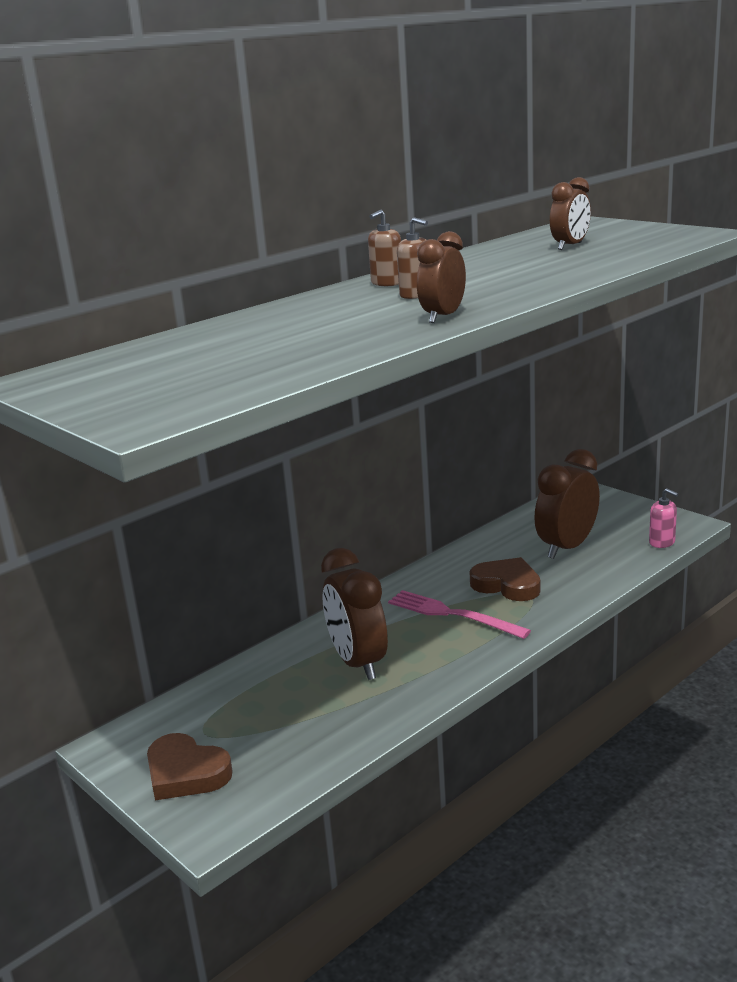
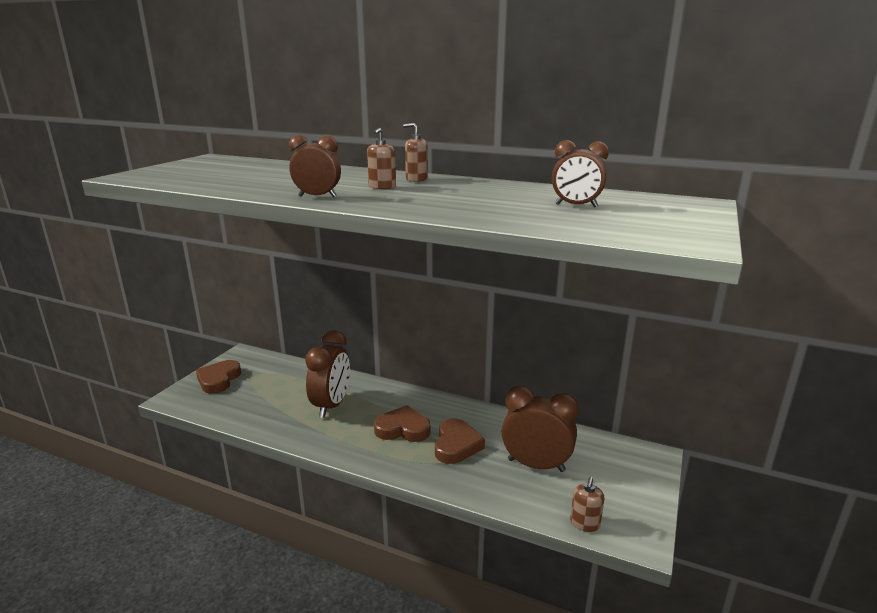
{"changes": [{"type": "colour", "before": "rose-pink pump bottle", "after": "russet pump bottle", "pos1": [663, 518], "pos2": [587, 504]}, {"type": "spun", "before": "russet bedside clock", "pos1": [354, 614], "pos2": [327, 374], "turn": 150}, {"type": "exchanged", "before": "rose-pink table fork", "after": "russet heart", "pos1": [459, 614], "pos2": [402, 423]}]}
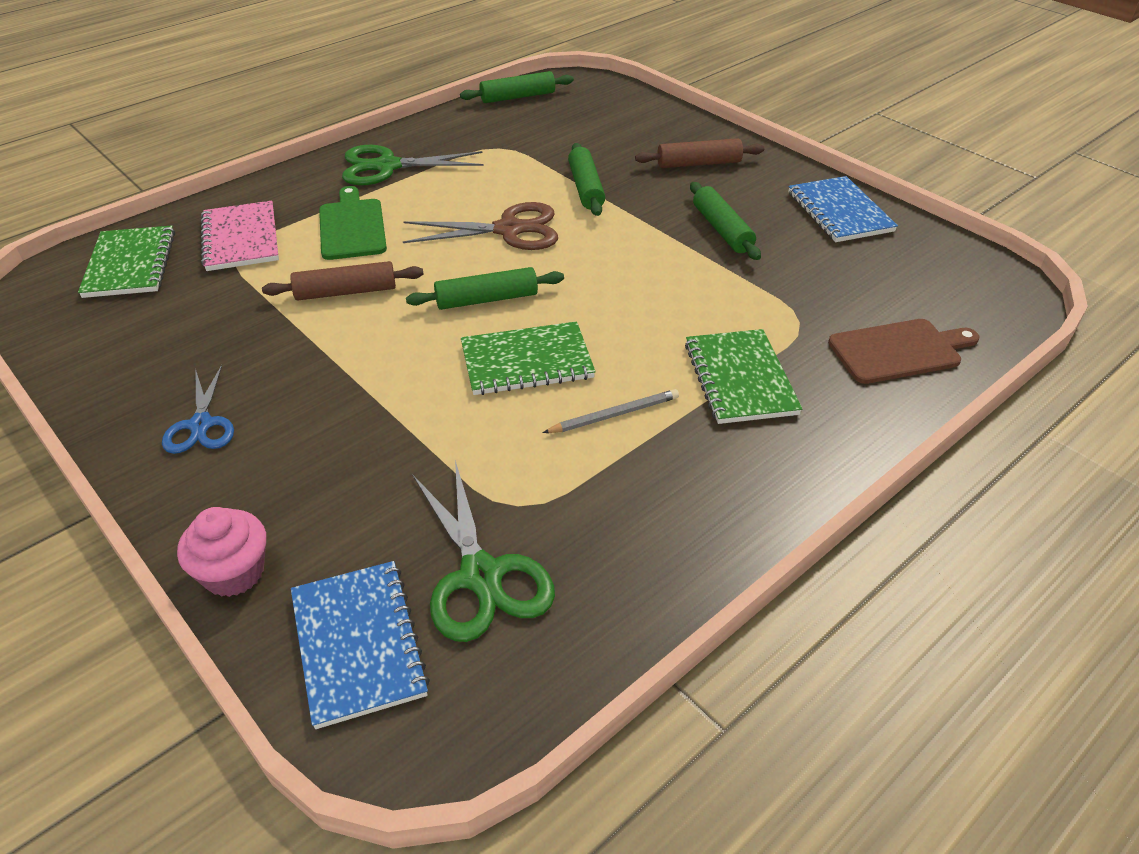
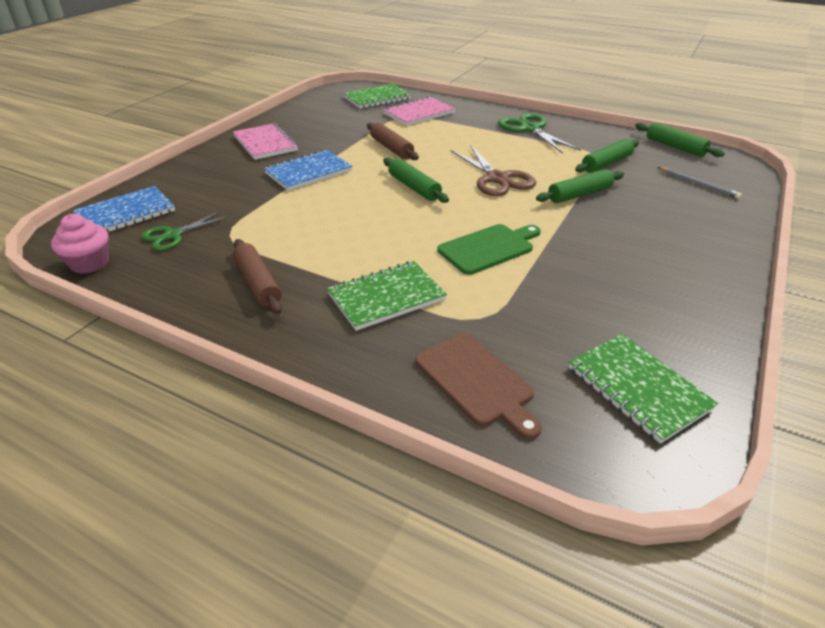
{"changes": [{"type": "relocated", "before": "russet pastry roller", "pos1": [699, 153], "pos2": [257, 276]}, {"type": "relocated", "before": "cobalt notebook", "pos1": [843, 209], "pos2": [308, 170]}, {"type": "relocated", "before": "green pastry roller", "pos1": [725, 221], "pos2": [607, 156]}, {"type": "relocated", "before": "green bread board", "pos1": [353, 223], "pos2": [489, 249]}, {"type": "relocated", "before": "green notebook", "pos1": [528, 358], "pos2": [643, 389]}, {"type": "exchanged", "before": "cobalt pair of scissors", "after": "rose-pink notebook", "pos1": [198, 409], "pos2": [265, 141]}, {"type": "relocated", "before": "gray lead pencil", "pos1": [611, 411], "pos2": [700, 183]}, {"type": "size", "before": "green pair of scissors", "pos1": [483, 551], "pos2": [185, 231], "scale": 0.65}, {"type": "relocated", "before": "rose-pink fairy cake", "pos1": [221, 552], "pos2": [80, 244]}]}
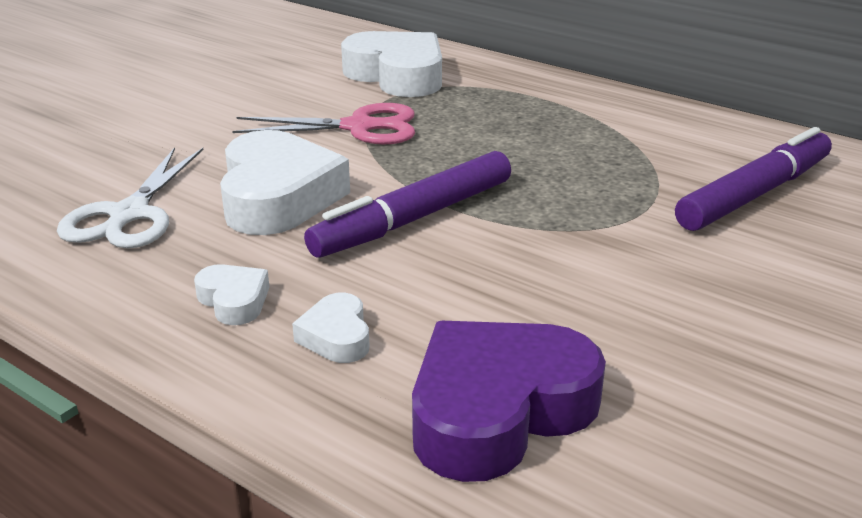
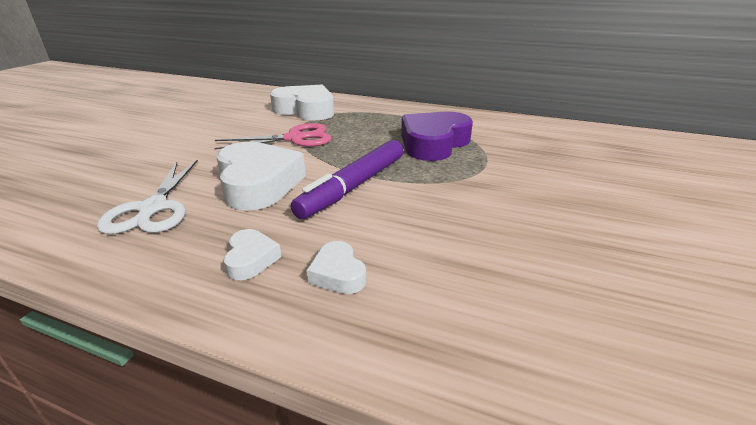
{"changes": [{"type": "missing", "before": "royal purple felt pen", "pos1": [753, 179]}, {"type": "spun", "before": "white heart", "pos1": [232, 294], "pos2": [253, 254], "turn": 45}, {"type": "relocated", "before": "royal purple heart", "pos1": [509, 401], "pos2": [437, 136]}]}
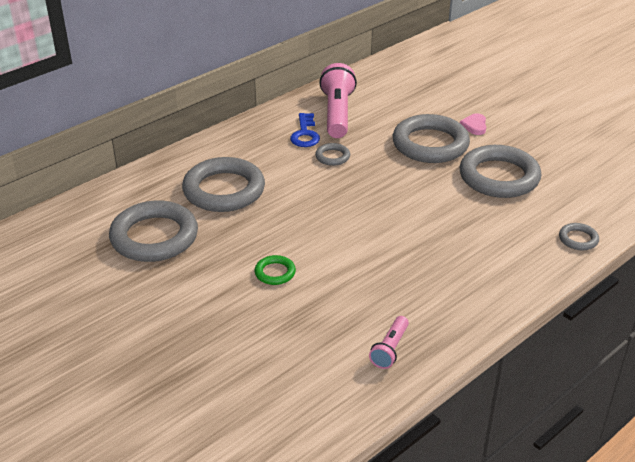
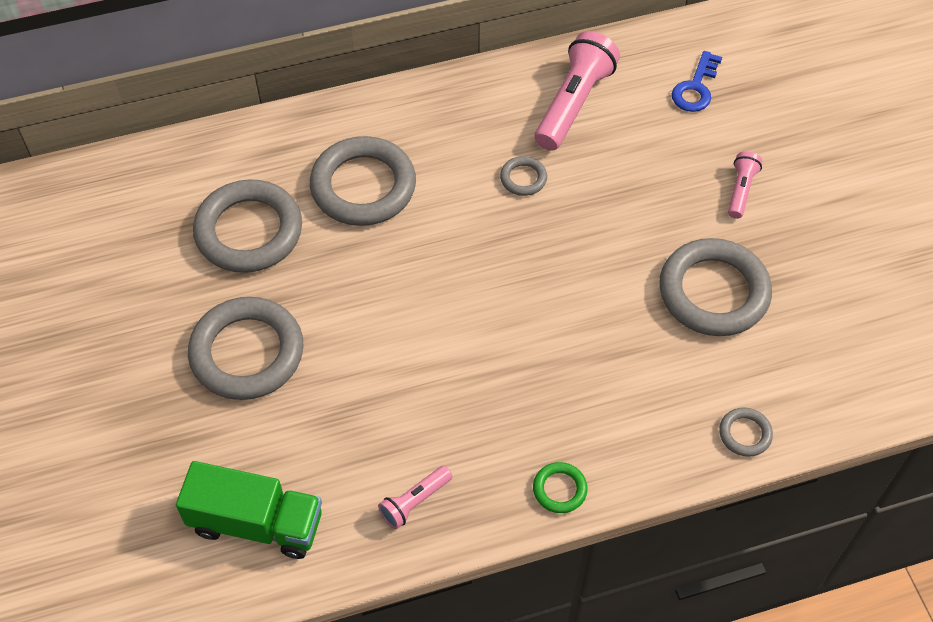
{"changes": [{"type": "relocated", "before": "cobalt key", "pos1": [305, 130], "pos2": [697, 81]}, {"type": "exchanged", "before": "rose-pink heart", "after": "rose-pink torch", "pos1": [473, 124], "pos2": [745, 185]}, {"type": "relocated", "before": "gray torus", "pos1": [431, 138], "pos2": [246, 348]}, {"type": "relocated", "before": "green torus", "pos1": [275, 270], "pos2": [560, 487]}, {"type": "appeared", "after": "green truck", "pos2": [249, 510]}]}
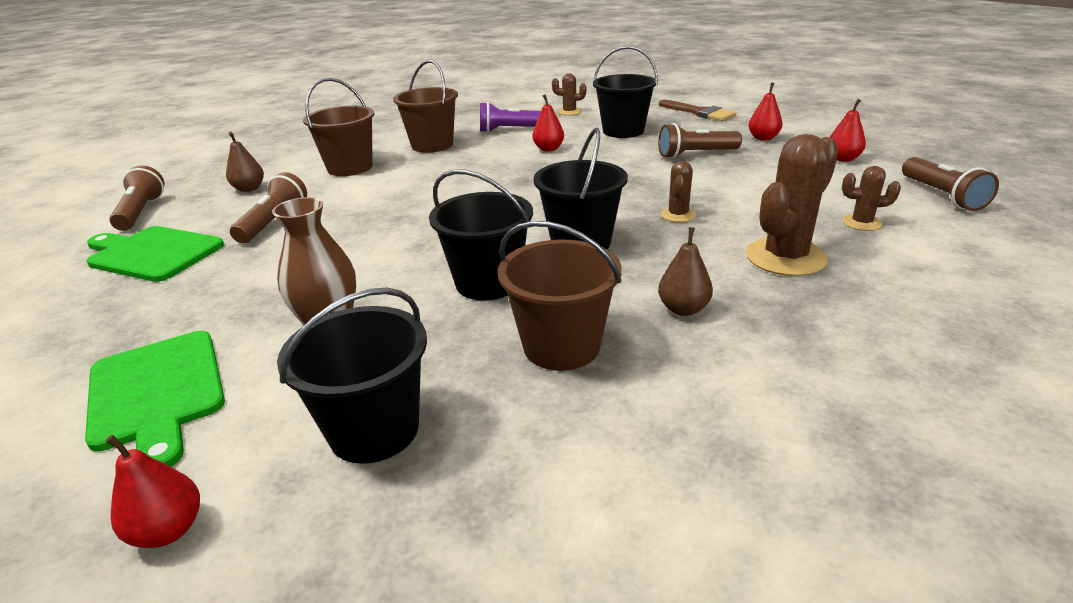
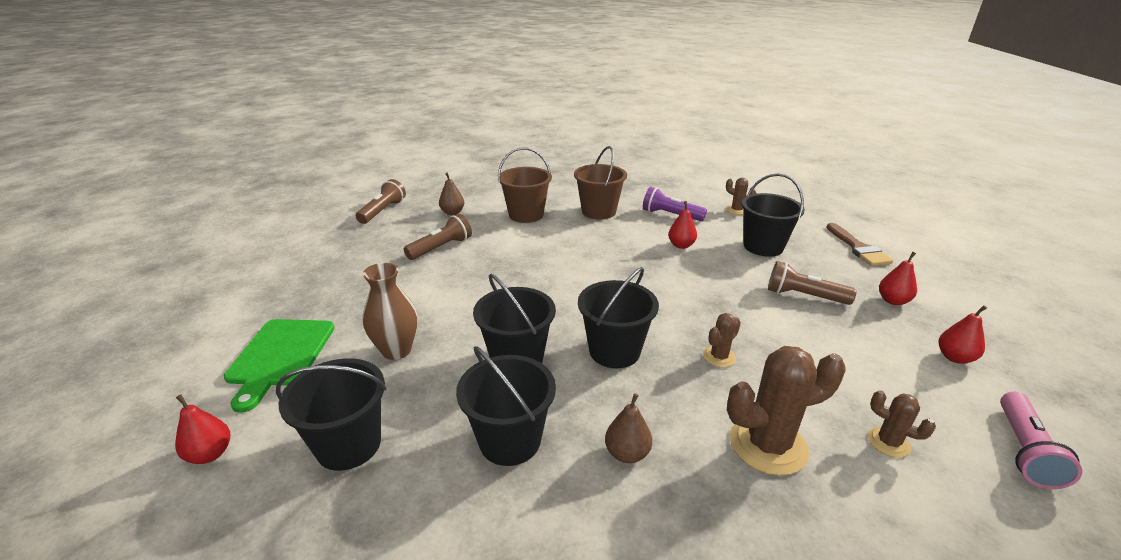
{"changes": [{"type": "colour", "before": "russet torch", "after": "rose-pink torch", "pos1": [950, 184], "pos2": [1041, 440]}, {"type": "colour", "before": "russet bucket", "after": "ebony bucket", "pos1": [560, 296], "pos2": [506, 406]}, {"type": "missing", "before": "green bread board", "pos1": [155, 254]}]}
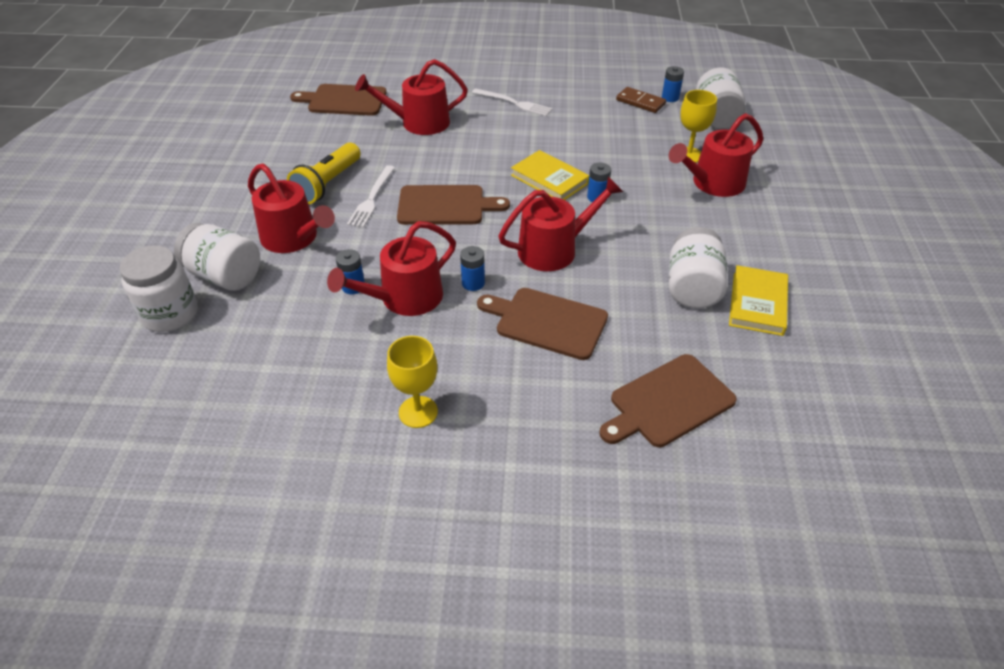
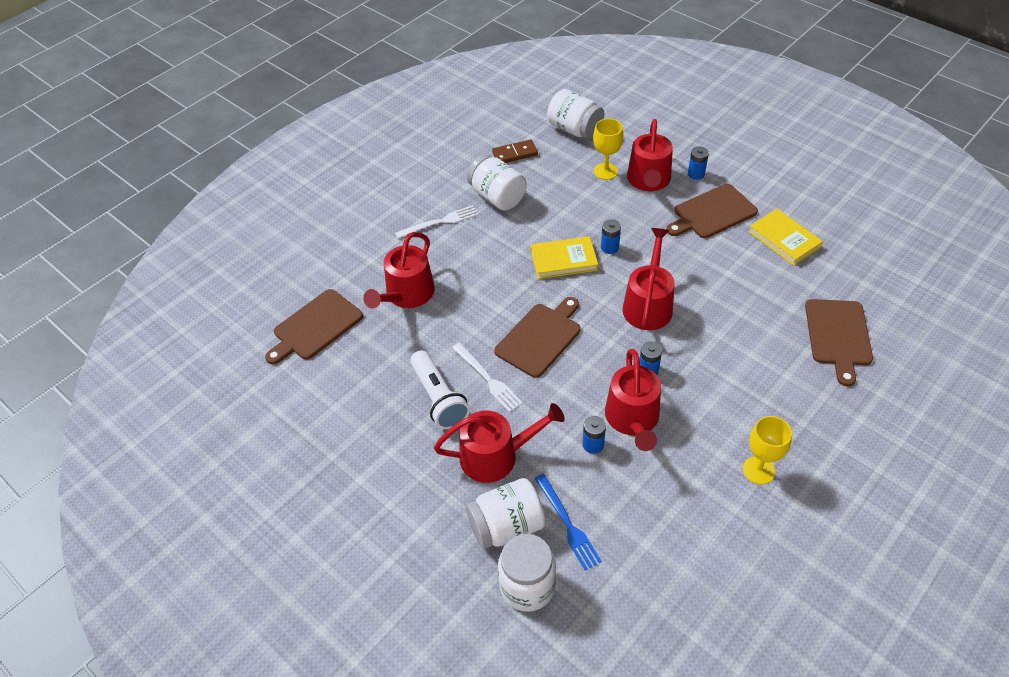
{"changes": [{"type": "relocated", "before": "cobalt battery", "pos1": [673, 84], "pos2": [698, 163]}, {"type": "colour", "before": "yellow torch", "after": "white torch", "pos1": [324, 173], "pos2": [440, 389]}, {"type": "relocated", "before": "white preserve jar", "pos1": [698, 267], "pos2": [497, 182]}, {"type": "relocated", "before": "russet bread board", "pos1": [542, 324], "pos2": [712, 211]}, {"type": "appeared", "after": "cobalt table fork", "pos2": [568, 522]}]}
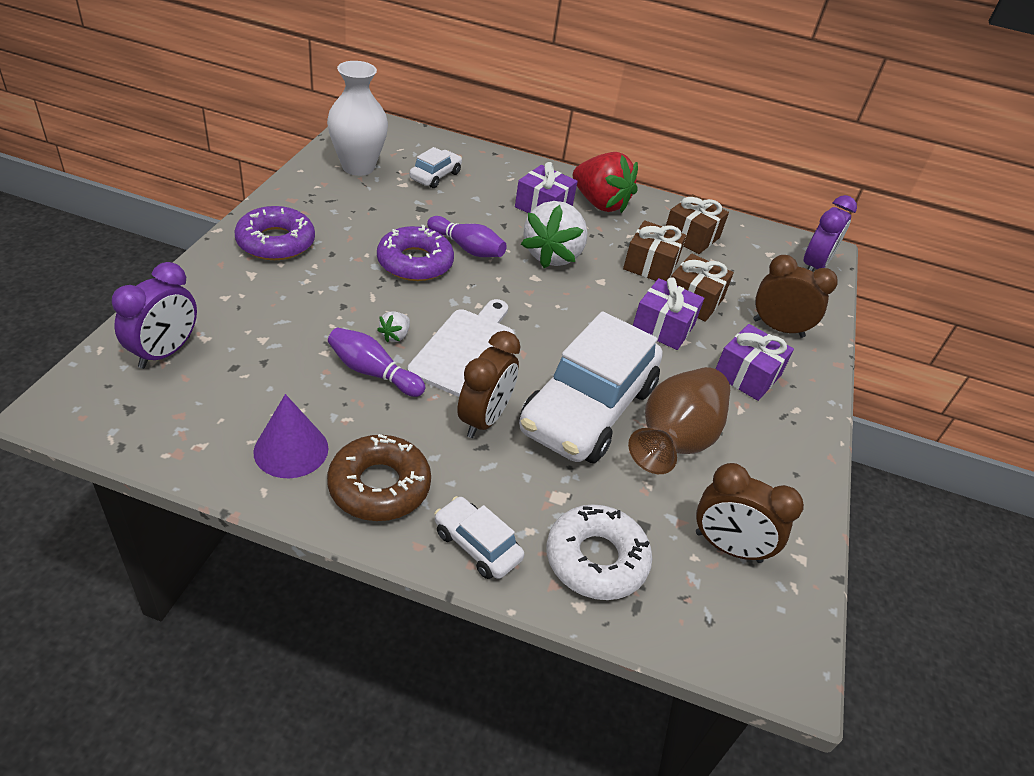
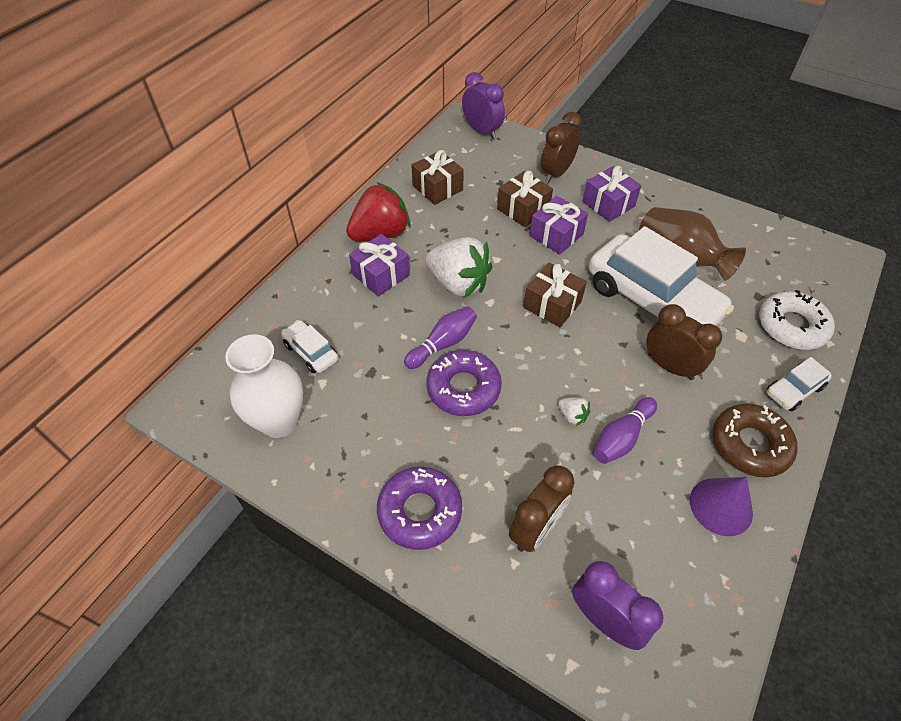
{"changes": [{"type": "relocated", "before": "russet present", "pos1": [654, 250], "pos2": [555, 294]}, {"type": "missing", "before": "white bread board", "pos1": [460, 348]}, {"type": "relocated", "before": "russet bedside clock", "pos1": [750, 513], "pos2": [542, 508]}]}
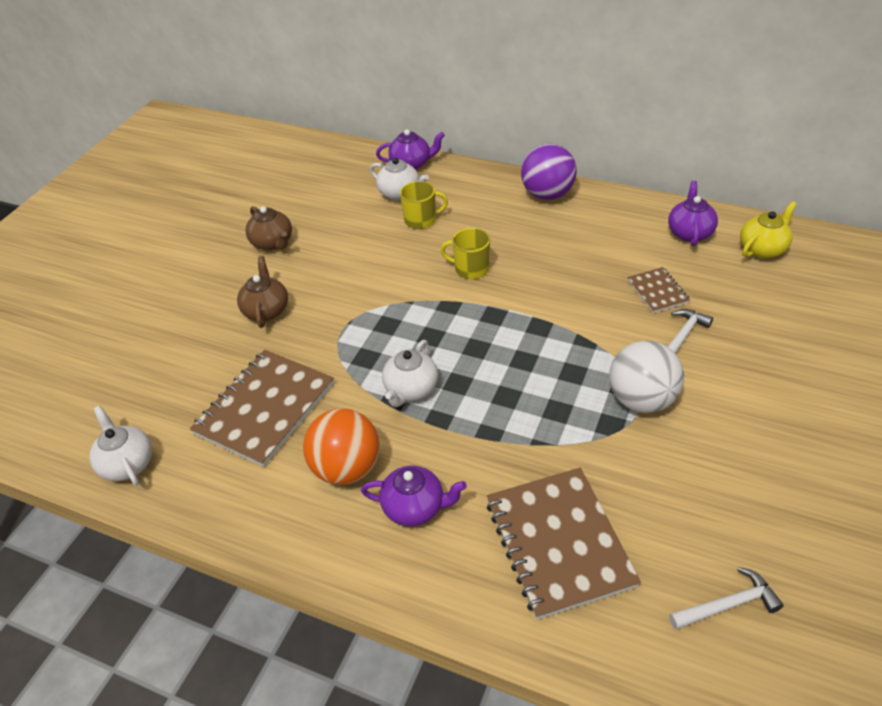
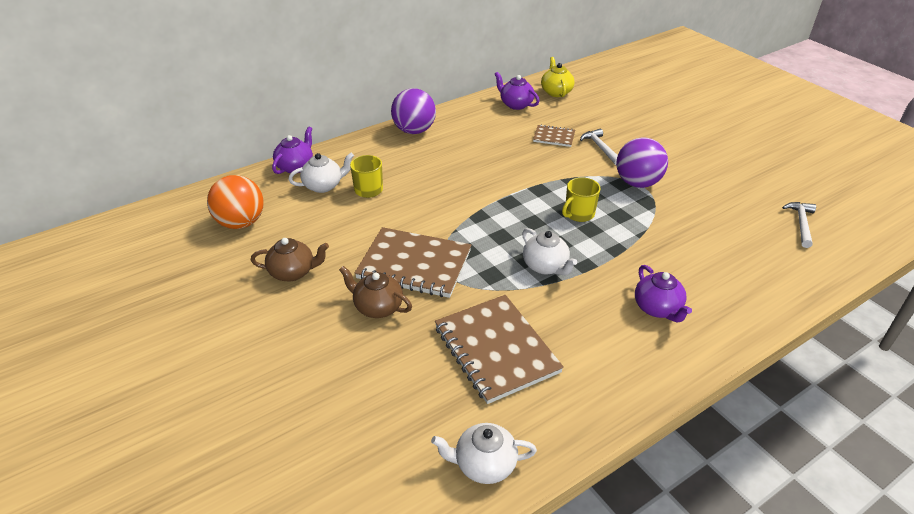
{"changes": [{"type": "relocated", "before": "yellow mug", "pos1": [465, 253], "pos2": [581, 199]}, {"type": "colour", "before": "white play ball", "after": "royal purple play ball", "pos1": [646, 377], "pos2": [642, 162]}, {"type": "relocated", "before": "bright orange play ball", "pos1": [341, 446], "pos2": [235, 202]}, {"type": "spun", "before": "royal purple teapot", "pos1": [414, 495], "pos2": [663, 293], "turn": 120}, {"type": "relocated", "before": "russet notebook", "pos1": [564, 544], "pos2": [413, 262]}]}
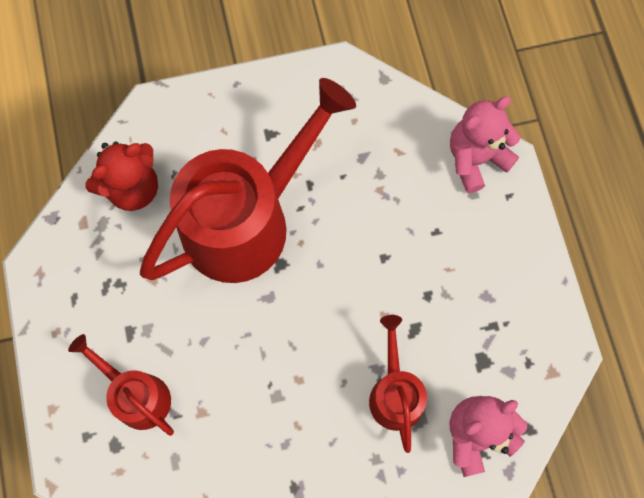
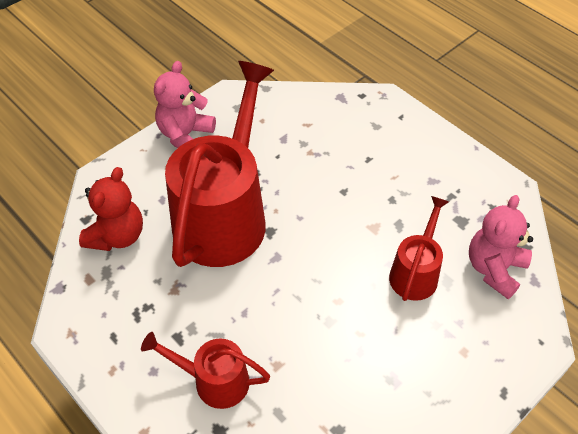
{"changes": [{"type": "relocated", "before": "rose-pink teddy", "pos1": [485, 145], "pos2": [185, 104]}, {"type": "spun", "before": "crimson watering pot", "pos1": [398, 384], "pos2": [419, 248], "turn": 60}]}
